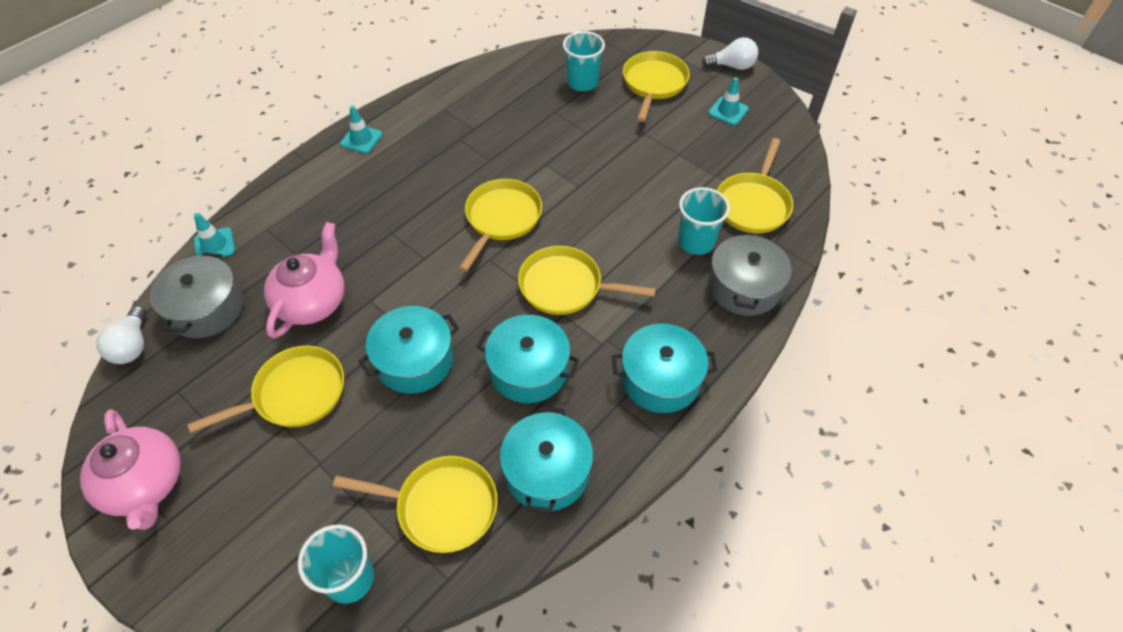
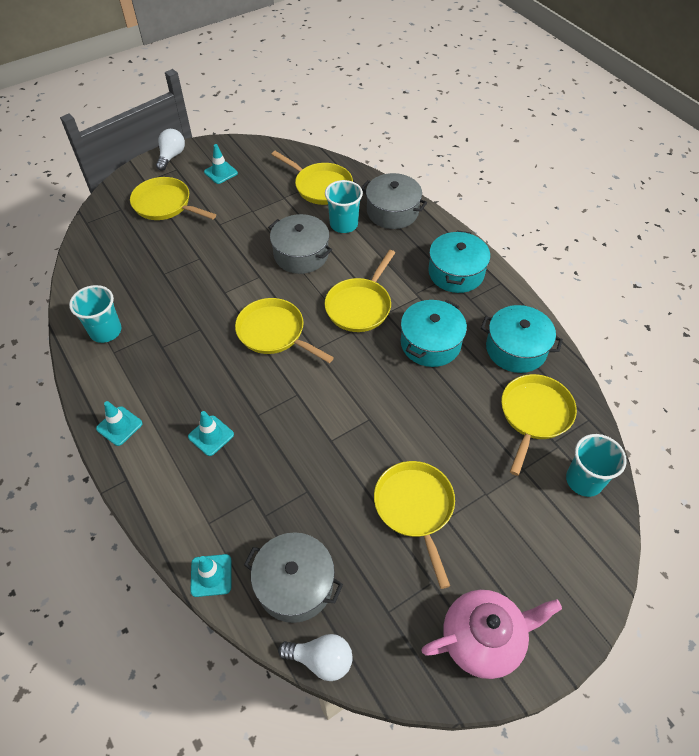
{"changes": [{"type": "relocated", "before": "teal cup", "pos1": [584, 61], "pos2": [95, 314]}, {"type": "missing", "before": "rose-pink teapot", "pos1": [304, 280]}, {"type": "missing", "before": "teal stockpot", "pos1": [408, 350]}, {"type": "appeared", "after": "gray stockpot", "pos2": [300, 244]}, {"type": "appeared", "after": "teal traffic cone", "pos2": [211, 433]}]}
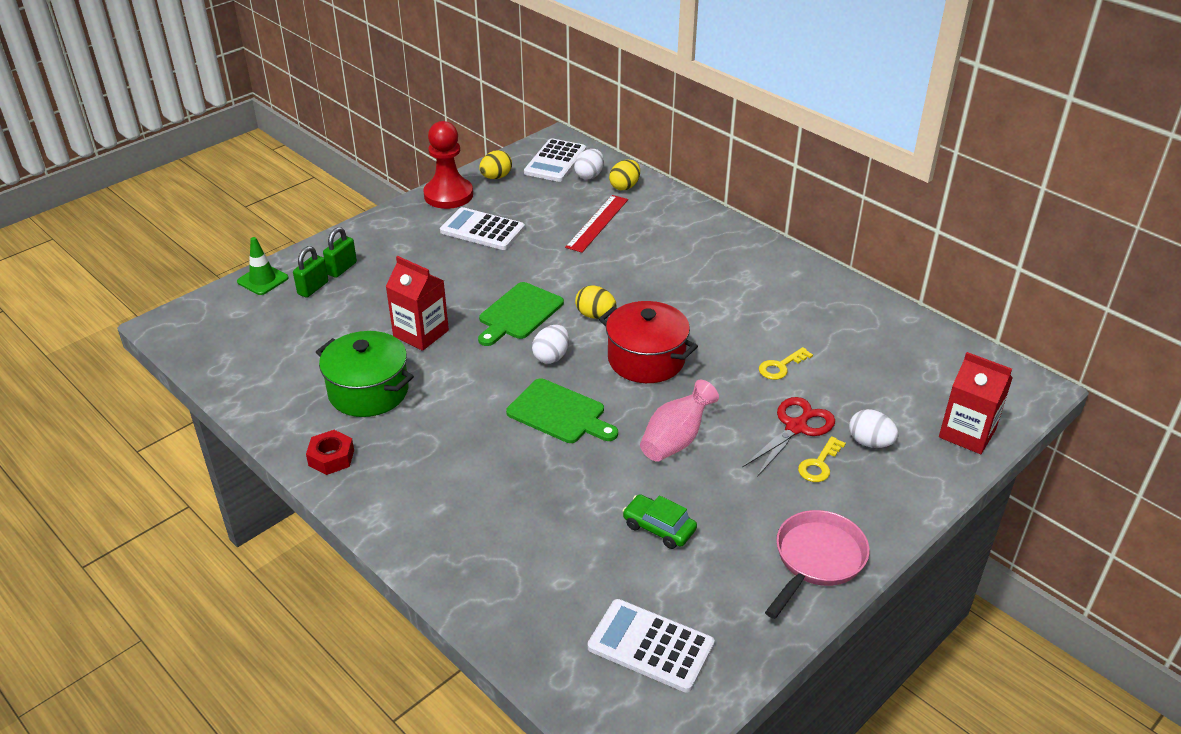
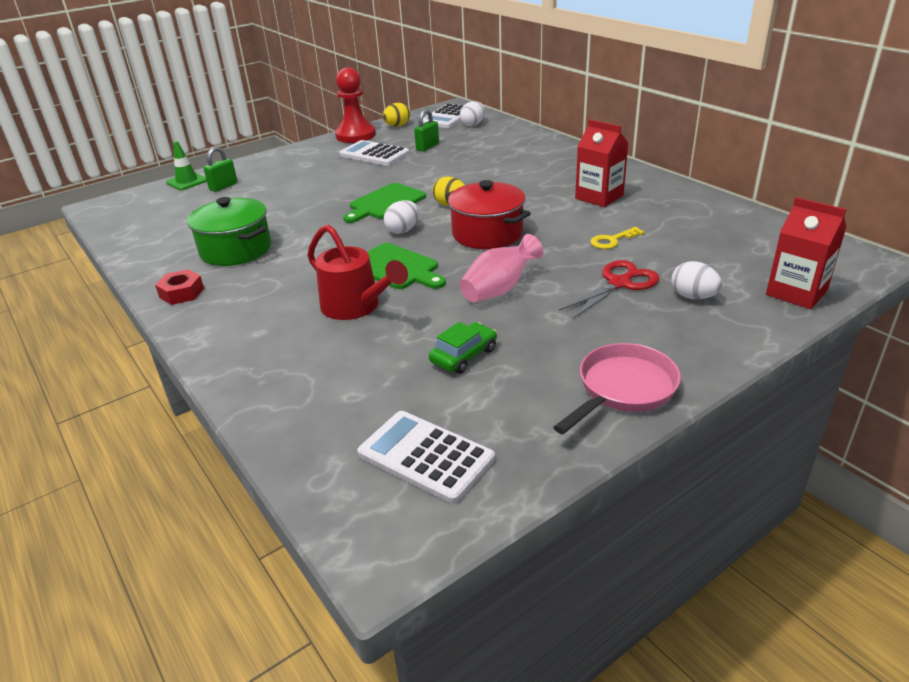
{"changes": [{"type": "missing", "before": "yellow toy egg", "pos1": [624, 175]}, {"type": "missing", "before": "crimson measuring stick", "pos1": [596, 224]}, {"type": "relocated", "before": "green small lock", "pos1": [340, 252], "pos2": [426, 130]}, {"type": "relocated", "before": "crimson milk carton", "pos1": [417, 303], "pos2": [601, 163]}, {"type": "missing", "before": "yellow key", "pos1": [822, 459]}, {"type": "spun", "before": "green car", "pos1": [660, 521], "pos2": [463, 348], "turn": 90}, {"type": "appeared", "after": "crimson watering pot", "pos2": [357, 272]}]}
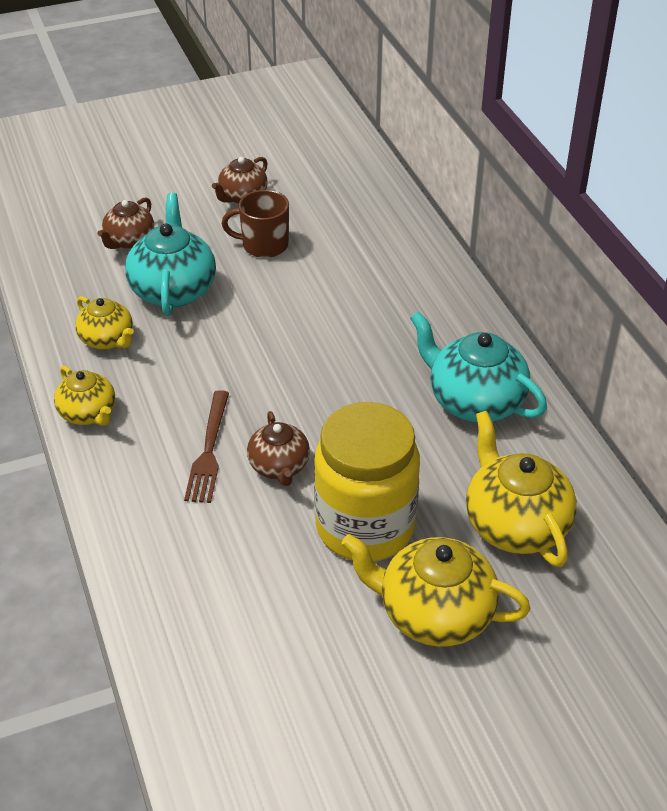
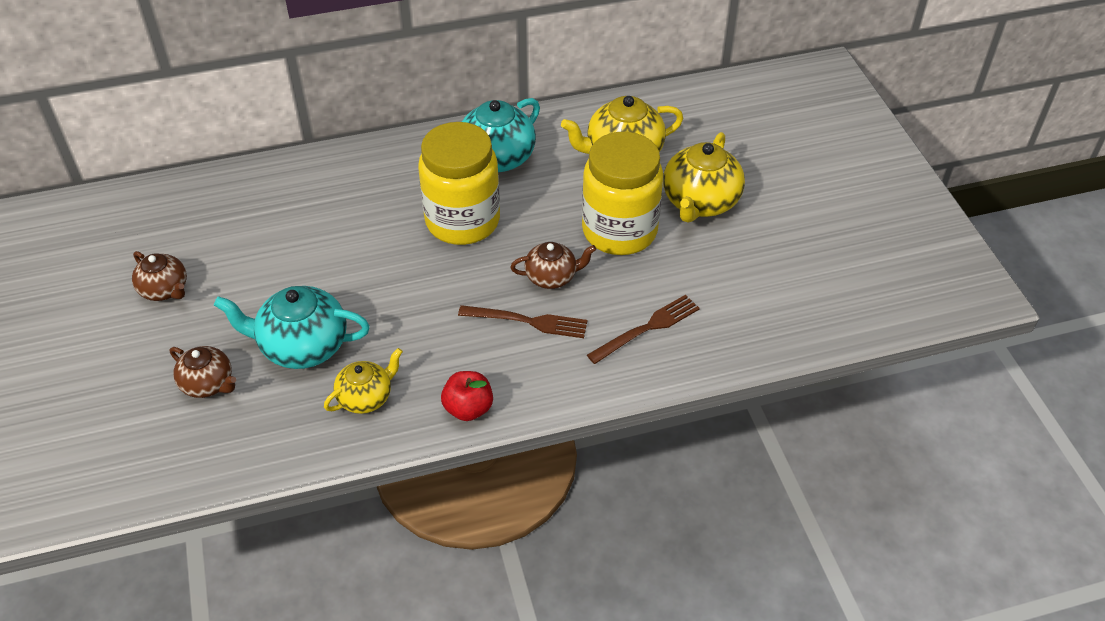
{"changes": [{"type": "missing", "before": "russet mug", "pos1": [255, 224]}, {"type": "exchanged", "before": "yellow teapot", "after": "crimson toy apple", "pos1": [84, 396], "pos2": [467, 396]}, {"type": "appeared", "after": "yellow preserve jar", "pos2": [459, 183]}, {"type": "appeared", "after": "russet table fork", "pos2": [643, 329]}]}
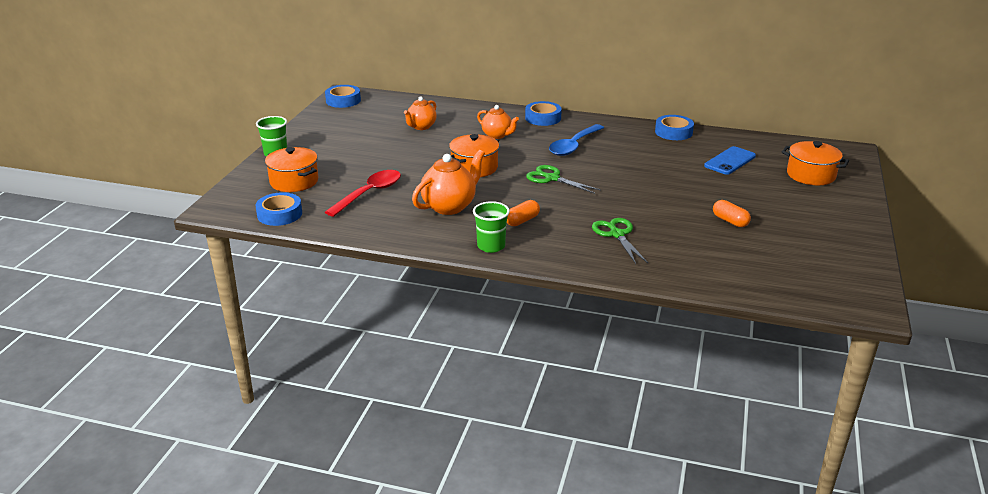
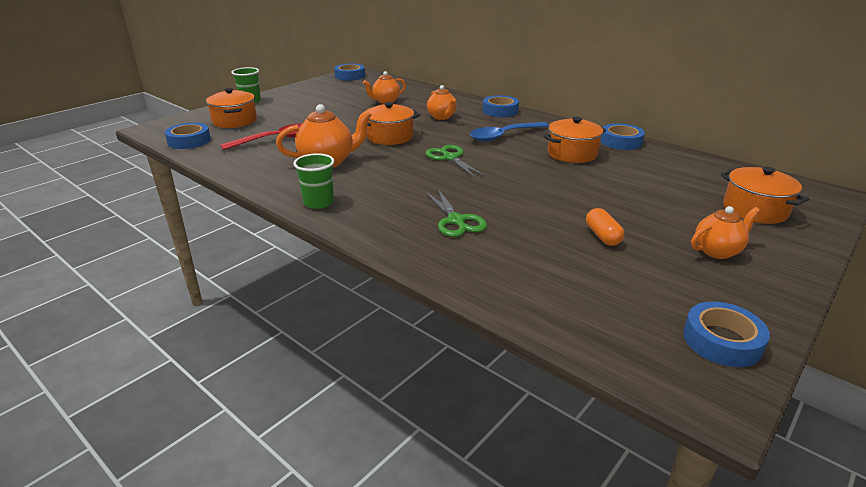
{"changes": [{"type": "missing", "before": "cobalt mobile phone", "pos1": [730, 160]}, {"type": "missing", "before": "bright orange pill", "pos1": [523, 213]}, {"type": "spun", "before": "green pair of scissors", "pos1": [620, 241], "pos2": [456, 213], "turn": 150}, {"type": "appeared", "after": "bright orange stockpot", "pos2": [574, 140]}, {"type": "appeared", "after": "bright orange teapot", "pos2": [725, 232]}, {"type": "appeared", "after": "cobalt roll of tape", "pos2": [726, 334]}]}
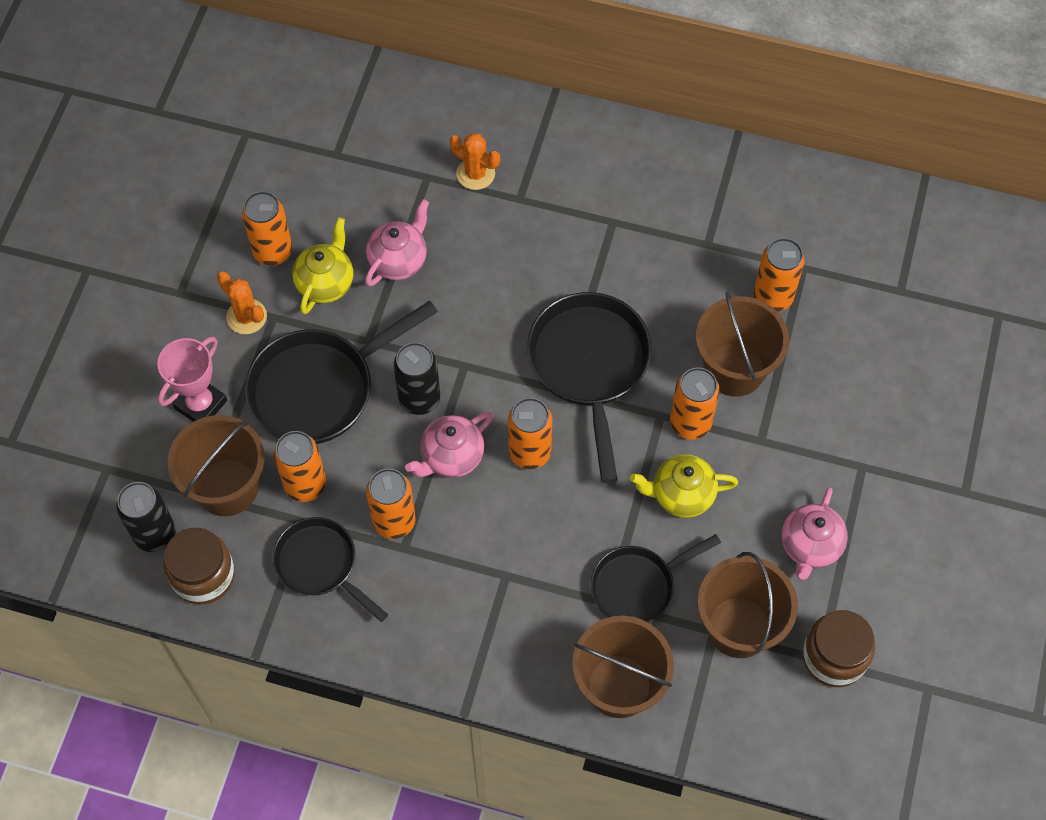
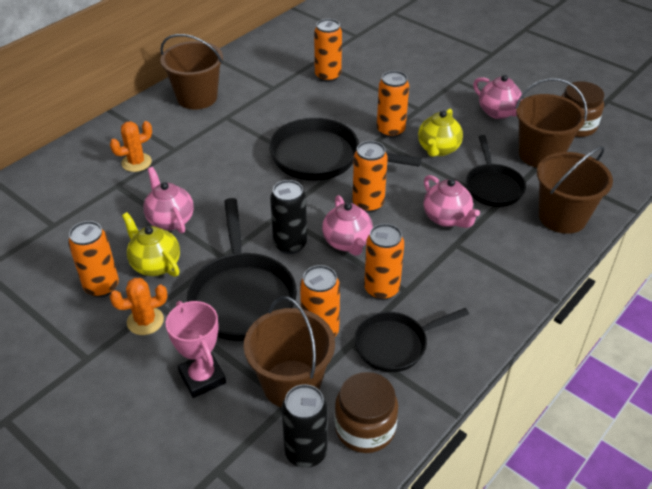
{"changes": [{"type": "relocated", "before": "russet bucket", "pos1": [742, 344], "pos2": [191, 72]}, {"type": "appeared", "after": "rose-pink teapot", "pos2": [451, 201]}]}
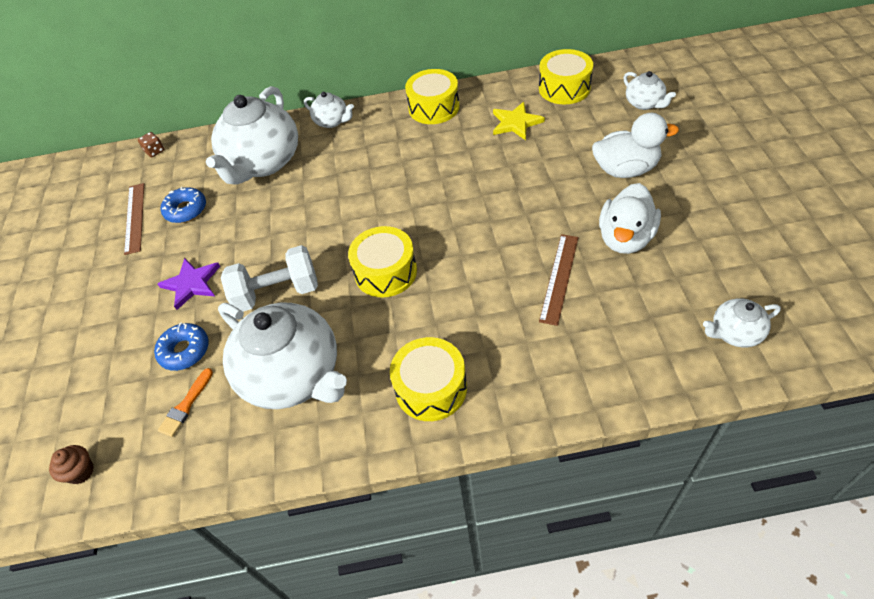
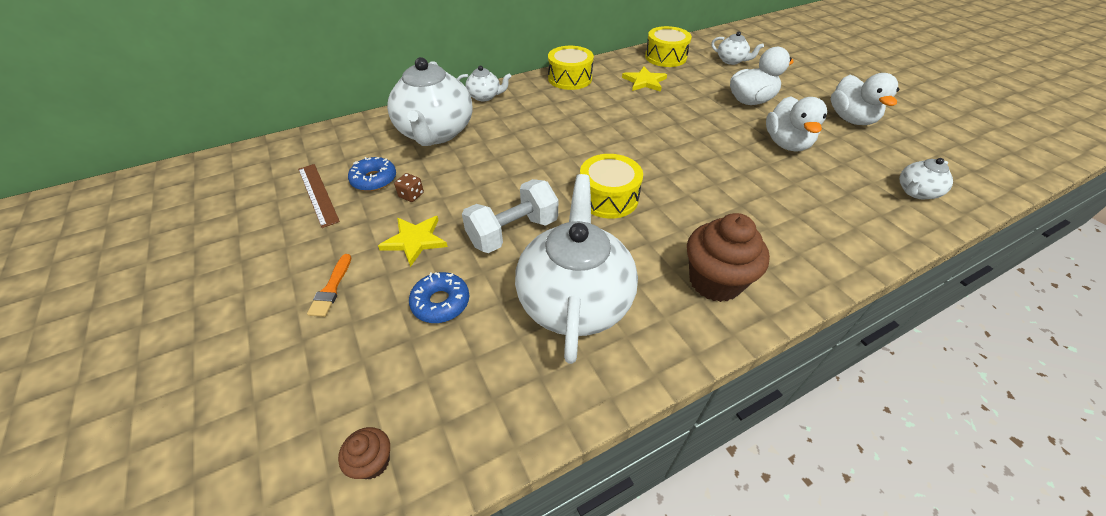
{"changes": [{"type": "relocated", "before": "russet game die", "pos1": [151, 144], "pos2": [409, 187]}, {"type": "missing", "before": "russet measuring stick", "pos1": [559, 280]}, {"type": "colour", "before": "royal purple five-pointed star", "after": "yellow five-pointed star", "pos1": [189, 284], "pos2": [413, 241]}, {"type": "spun", "before": "white teapot", "pos1": [282, 355], "pos2": [576, 269], "turn": -105}, {"type": "exchanged", "before": "yellow snare drum", "after": "russet fairy cake", "pos1": [428, 379], "pos2": [728, 257]}, {"type": "relocated", "before": "bright orange paint brush", "pos1": [185, 402], "pos2": [329, 285]}, {"type": "appeared", "after": "white duck", "pos2": [865, 99]}]}
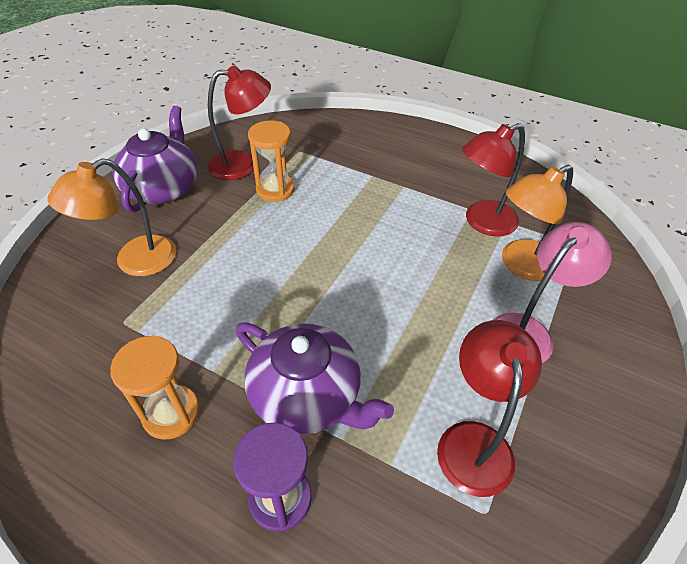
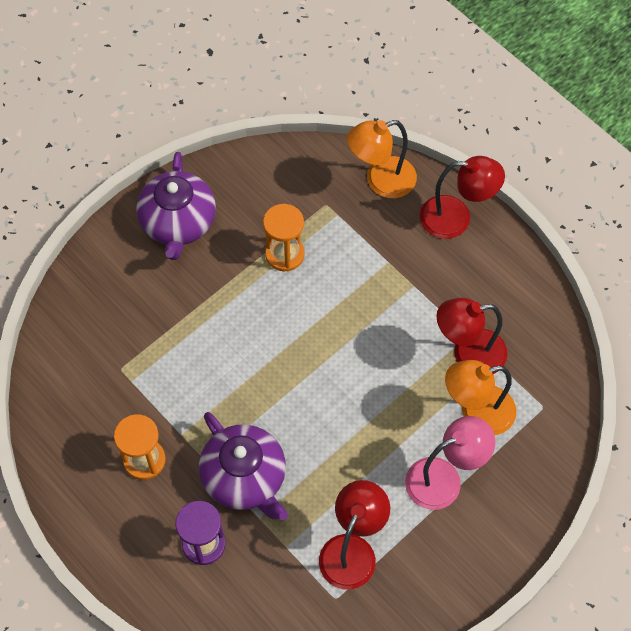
{"changes": [{"type": "relocated", "before": "crimson desk lamp", "pos1": [239, 122], "pos2": [462, 197]}, {"type": "spun", "before": "royal purple teapot", "pos1": [154, 159], "pos2": [176, 206], "turn": 150}, {"type": "relocated", "before": "bright orange desk lamp", "pos1": [111, 217], "pos2": [382, 159]}]}
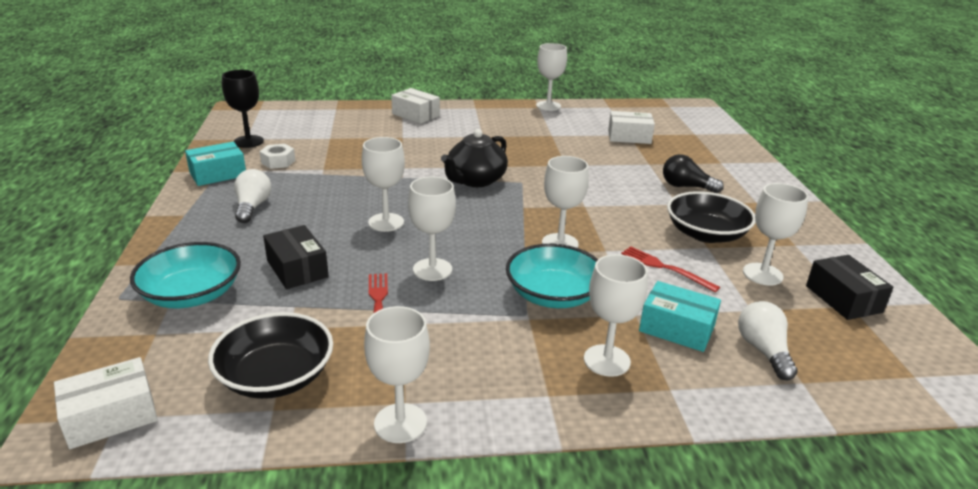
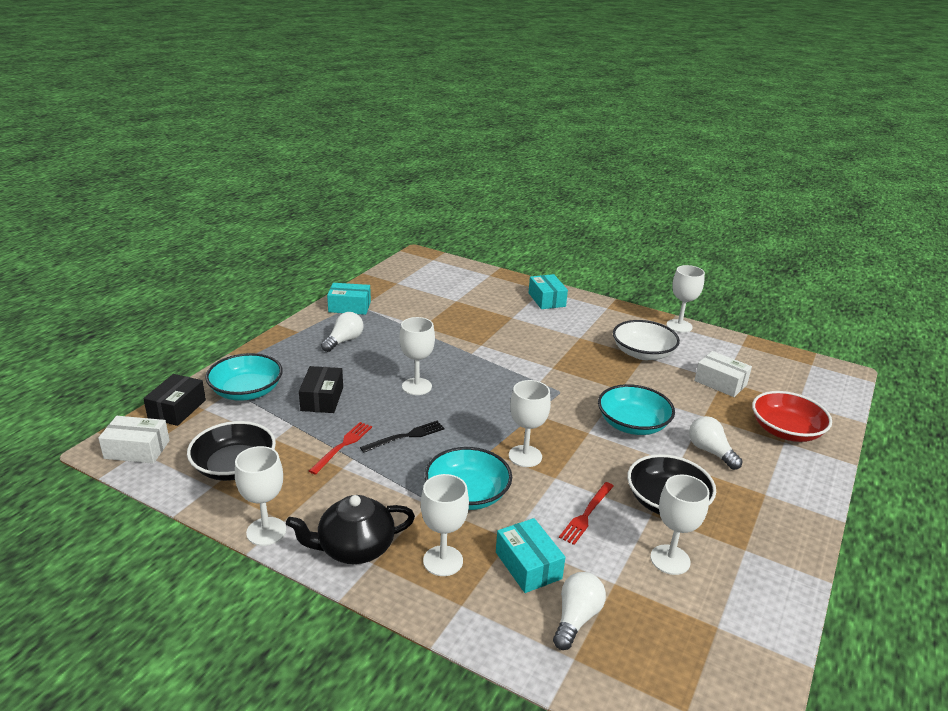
{"changes": [{"type": "missing", "before": "ebony wine glass", "pos1": [243, 109]}, {"type": "colour", "before": "white parcel", "after": "teal parcel", "pos1": [415, 106], "pos2": [548, 291]}, {"type": "relocated", "before": "ebony teapot", "pos1": [474, 158], "pos2": [350, 529]}, {"type": "missing", "before": "white hexagon nut", "pos1": [277, 156]}, {"type": "colour", "before": "ebony bulb", "after": "white bulb", "pos1": [693, 173], "pos2": [716, 443]}, {"type": "exchanged", "before": "white wine glass", "after": "ebony table fork", "pos1": [432, 229], "pos2": [402, 437]}, {"type": "spun", "before": "crimson table fork", "pos1": [670, 269], "pos2": [586, 513], "turn": -135}, {"type": "relocated", "before": "ebony parcel", "pos1": [850, 287], "pos2": [174, 400]}, {"type": "appeared", "after": "white bowl", "pos2": [646, 340]}, {"type": "appeared", "after": "teal bowl", "pos2": [636, 409]}, {"type": "appeared", "after": "crimson bowl", "pos2": [792, 416]}]}
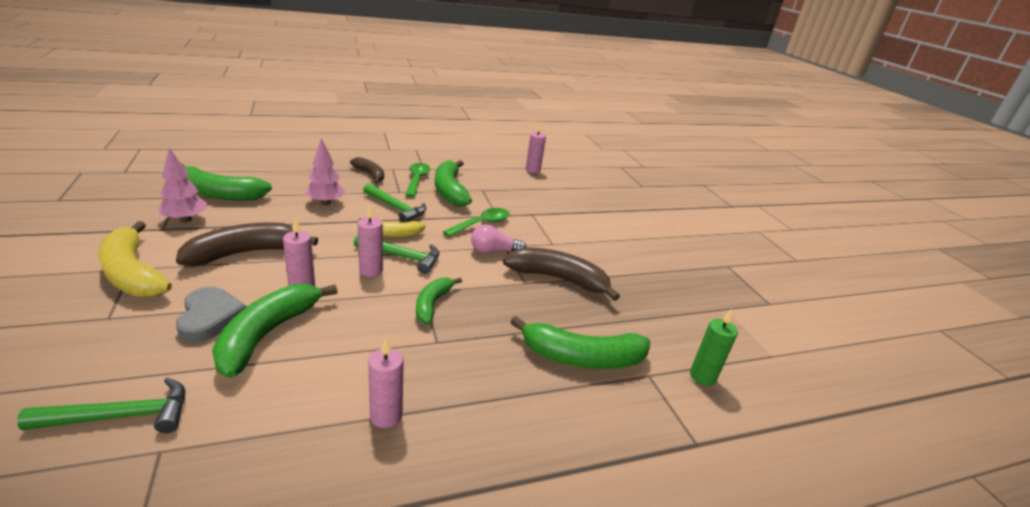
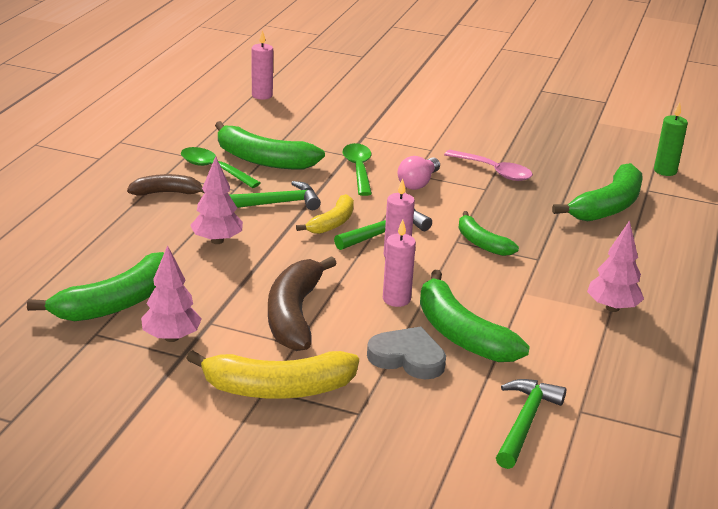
{"changes": [{"type": "exchanged", "before": "russet banana", "after": "rose-pink teaspoon", "pos1": [561, 274], "pos2": [488, 165]}, {"type": "exchanged", "before": "rose-pink wax candle", "after": "rose-pink toy tree", "pos1": [386, 383], "pos2": [615, 266]}]}
